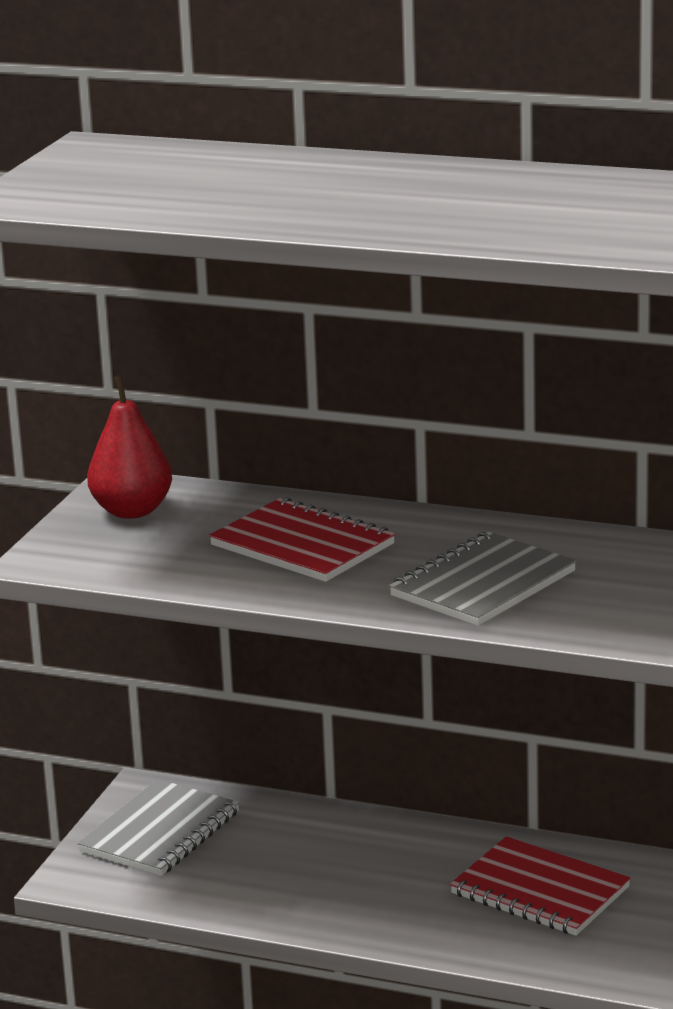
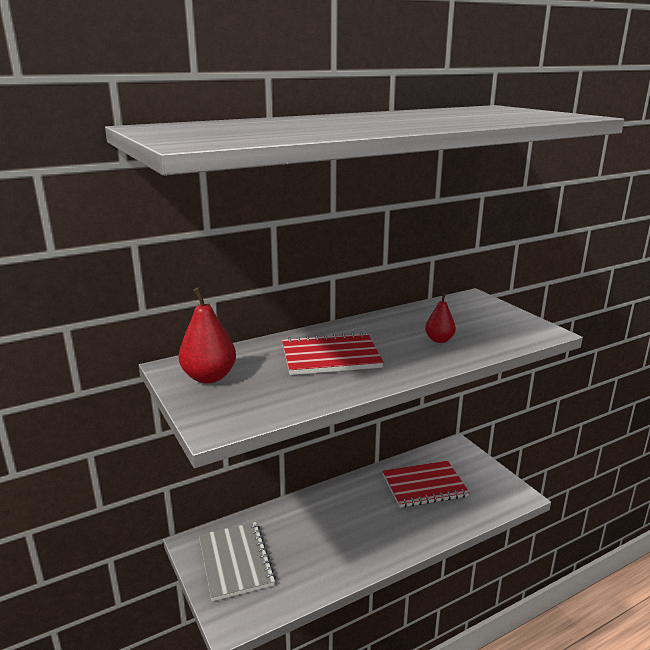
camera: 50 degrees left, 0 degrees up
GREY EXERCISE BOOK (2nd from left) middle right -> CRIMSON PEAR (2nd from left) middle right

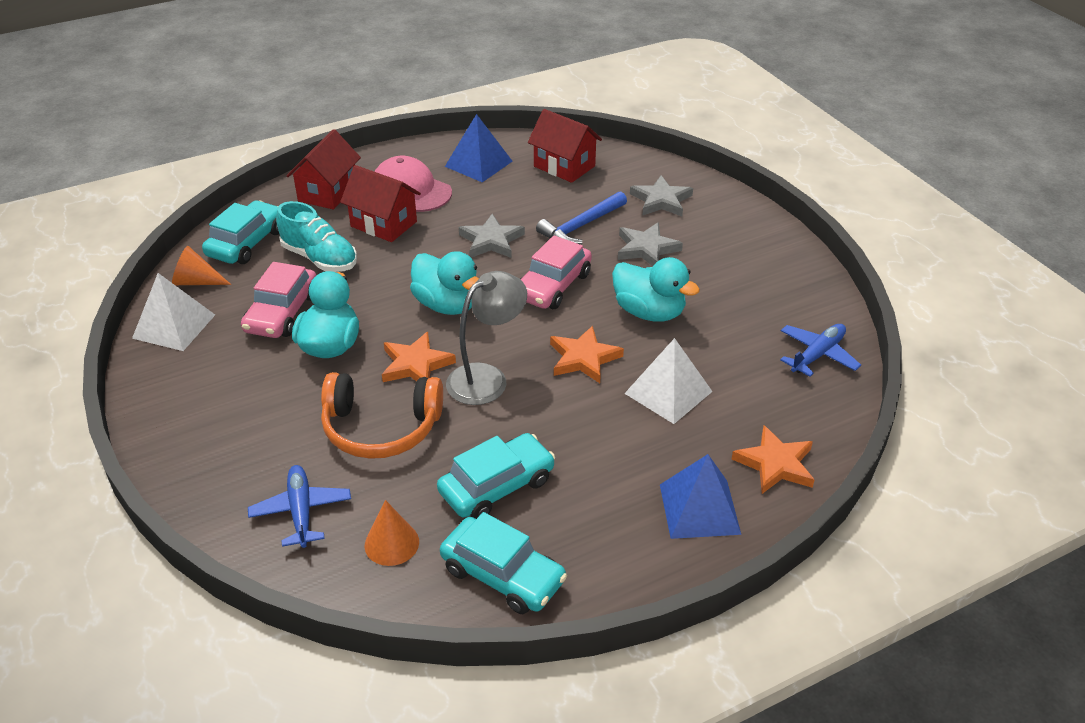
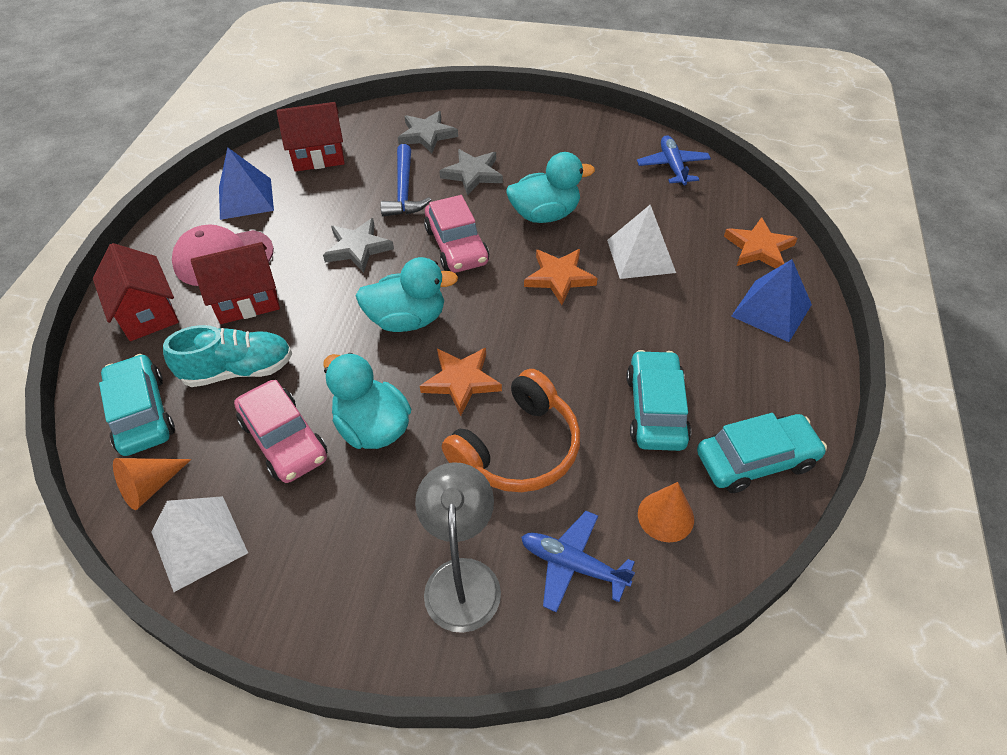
camera: 50 degrees left, 10 degrees up
GREY READING LAMP centre -> GREY READING LAMP bottom centre, move

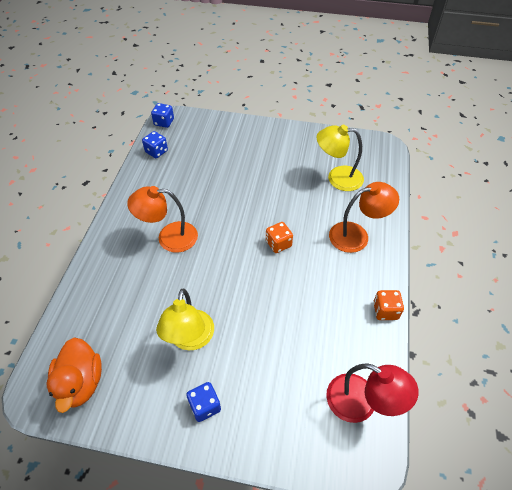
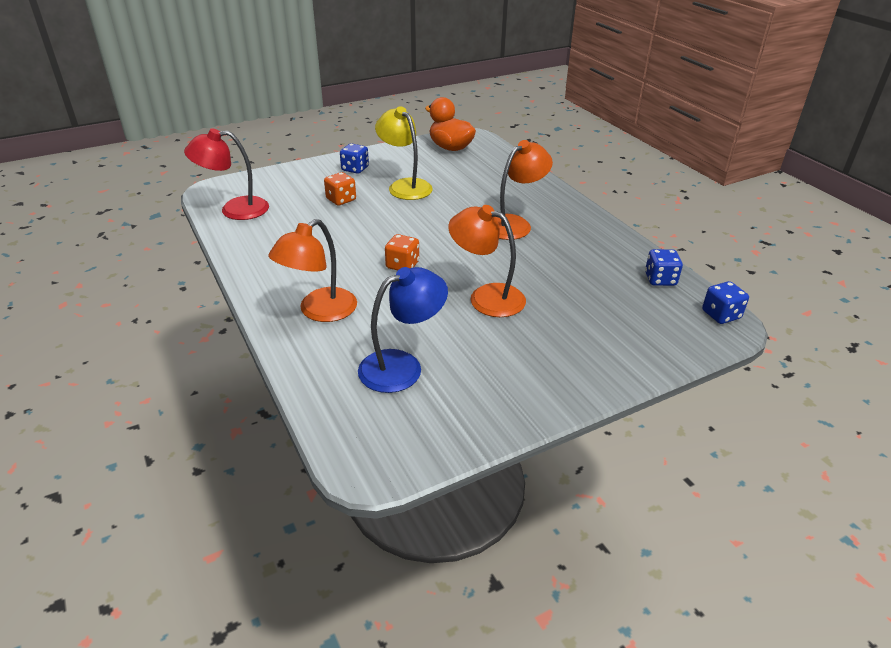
camera: 140 degrees right, 15 degrees down
BRIGHT ORANGE DIE (2nd from left in the first image) middle right -> BRIGHT ORANGE DIE (1st from left) top centre, move
BRIGHT YELLOW READING LAMP (2nd from left) top centre -> BLUE READING LAMP centre
none -> BRIGHT ORANGE READING LAMP (2nd from left) centre

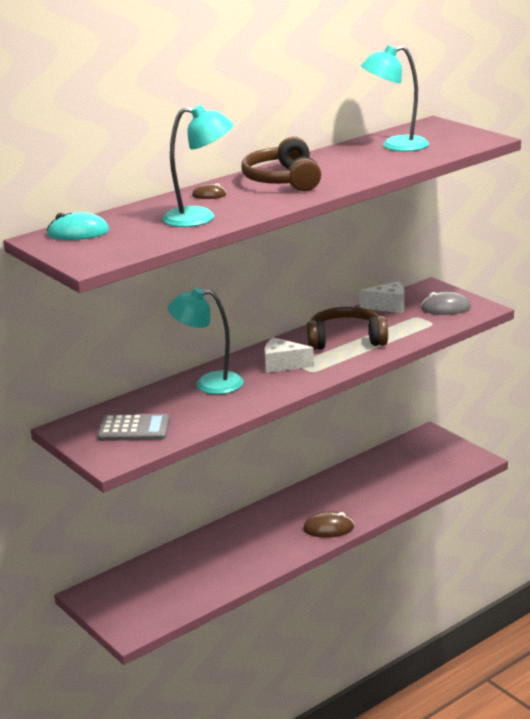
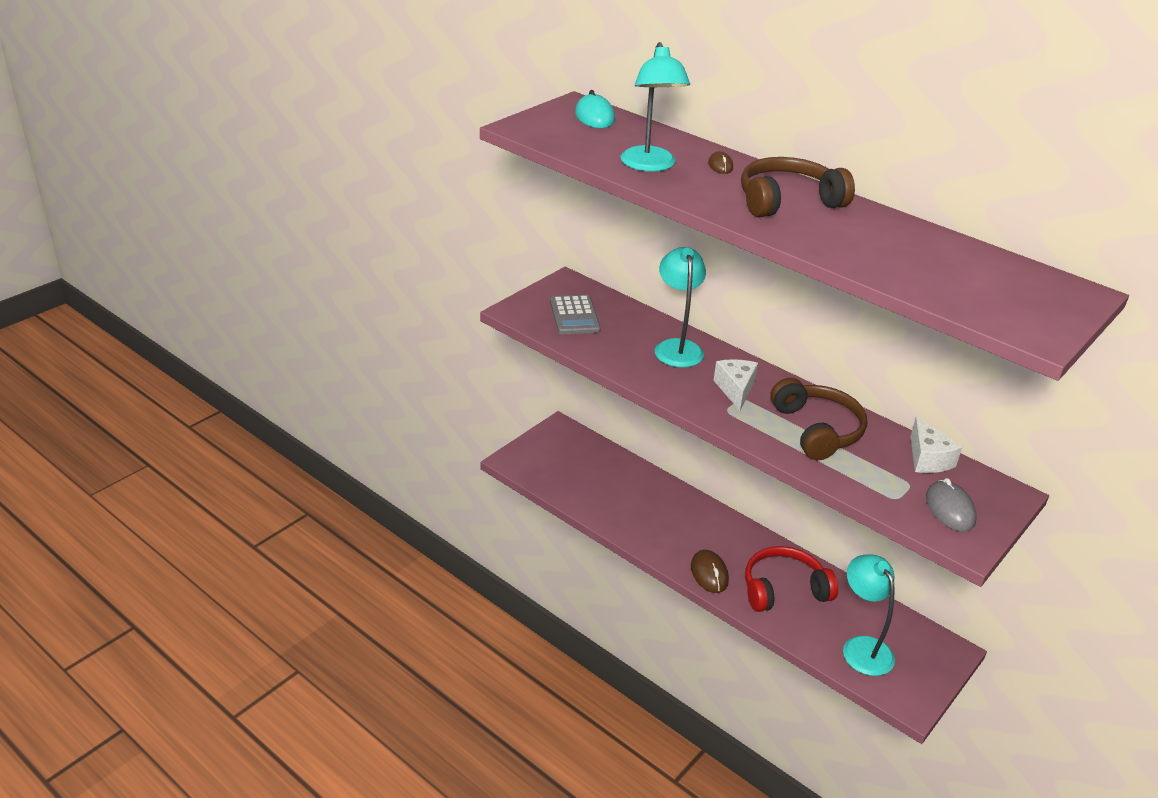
camera: 75 degrees right, 10 degrees up
none -> CRIMSON HEADSET bottom right
TEAL READING LAMP (3rd from left) top right -> TEAL READING LAMP (3rd from left) bottom right, move

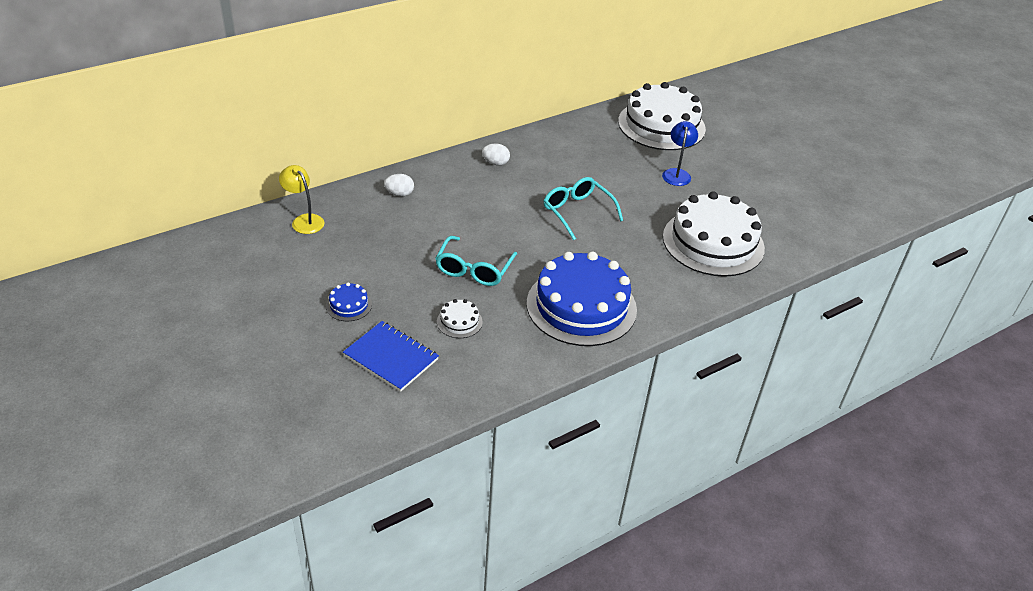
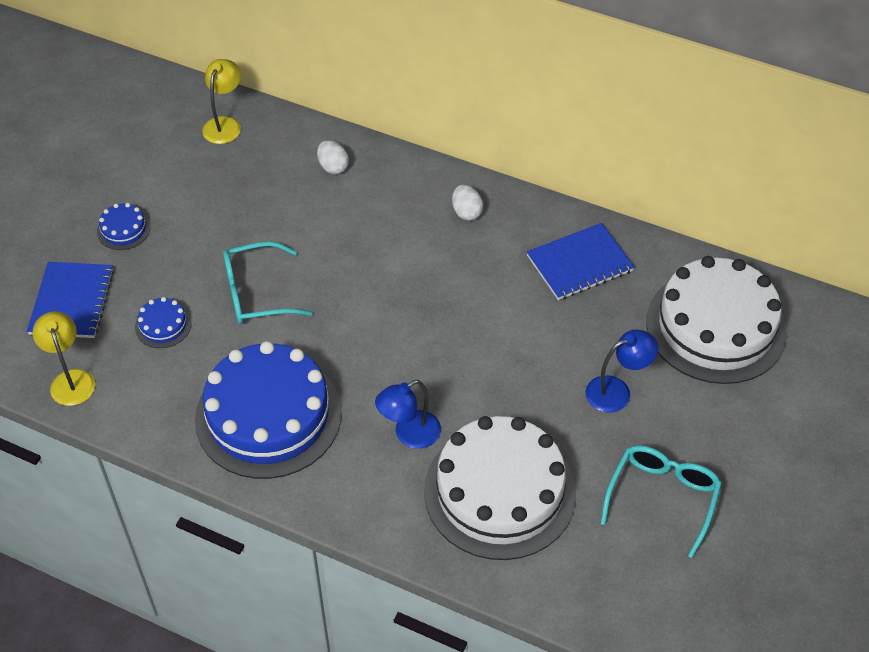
camera: 60 degrees right, 10 degrees up
none -> BRIGHT YELLOW READING LAMP (1st from left) middle left
WHITE CAKE (1st from left) centre -> BLUE CAKE (2nd from left) middle left
none -> BLUE READING LAMP (1st from left) centre
none -> BLUE EXERCISE BOOK (2nd from left) middle right
TEAL EYEGLASSES (2nd from left) centre -> TEAL EYEGLASSES (2nd from left) bottom right, move

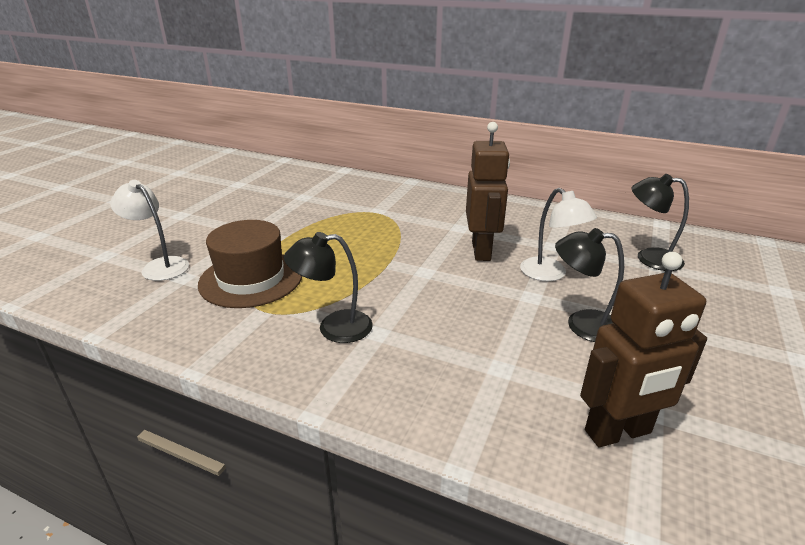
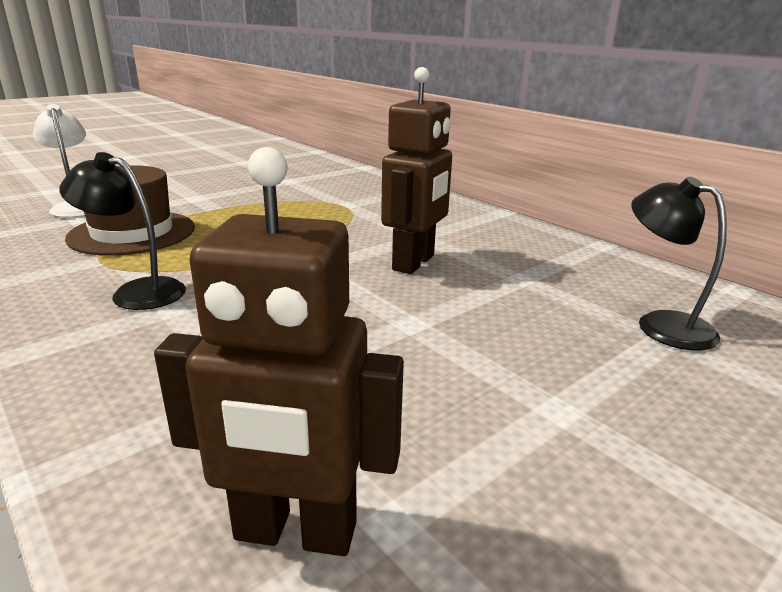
camera: 25 degrees right, 5 degrees down
WHITE READING LAMP (2nd from left) middle right -> none
BLACK READING LAMP (2nd from left) middle right -> none

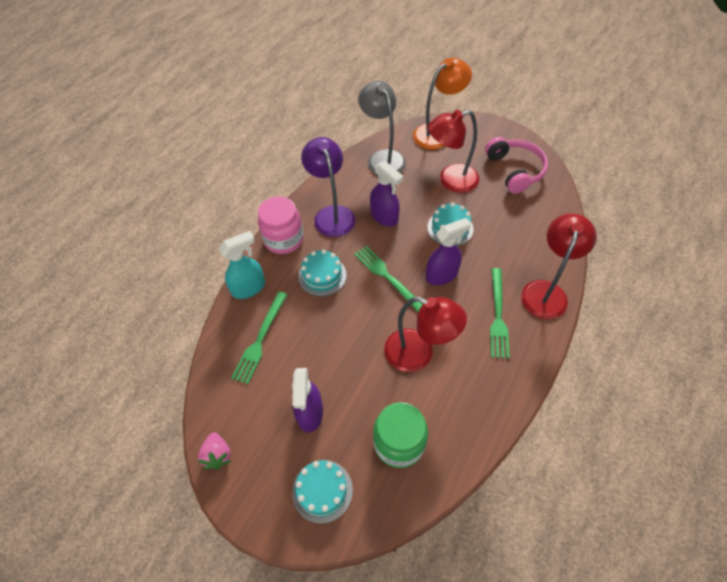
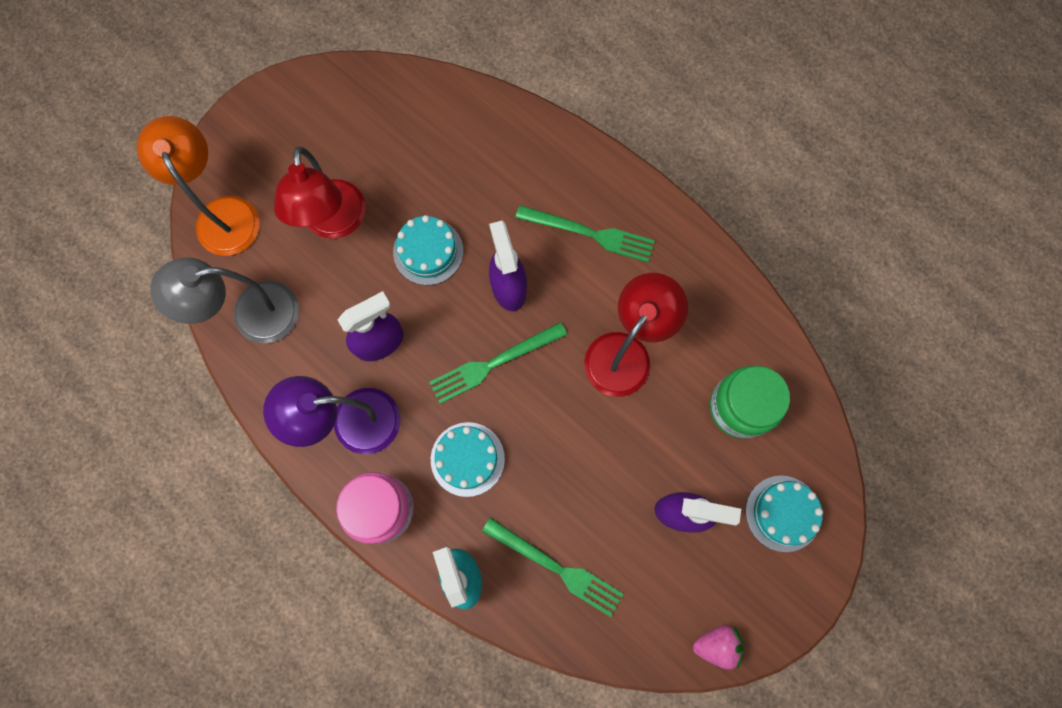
camera: 80 degrees left, 20 degrees up
PINK HEADSET top right -> none
CRIMSON READING LAMP (3rd from left) middle right -> none

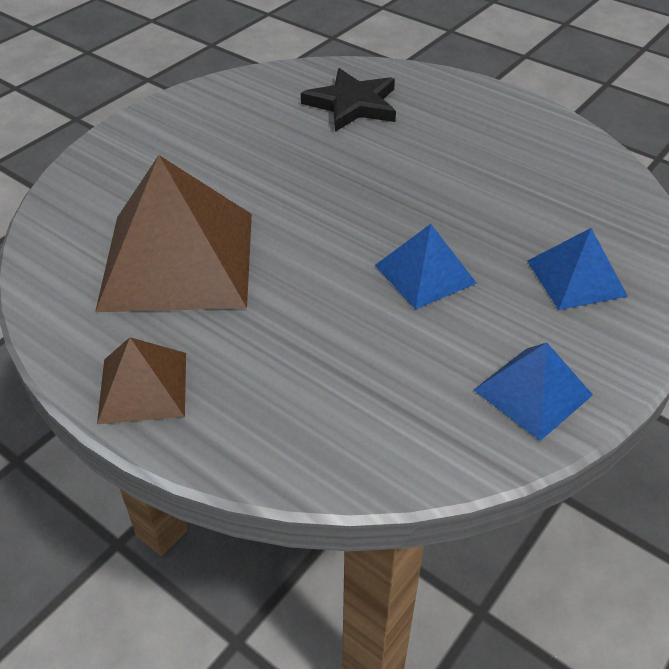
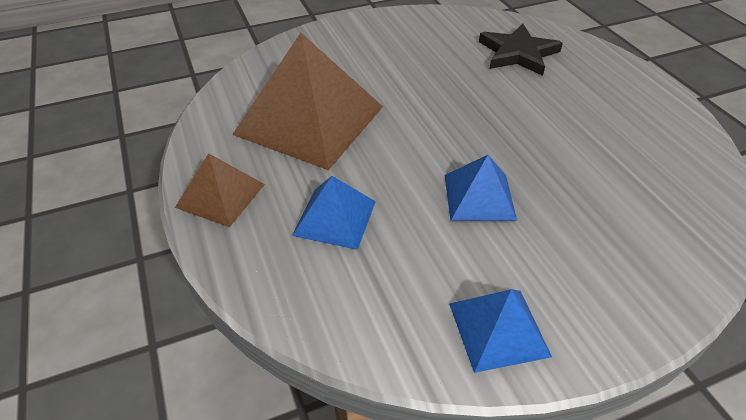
camera: 30 degrees right, 0 degrees up
BLUE SOLID PYRAMID (3rd from left in the first image) middle right -> BLUE SOLID PYRAMID (1st from left) centre, move

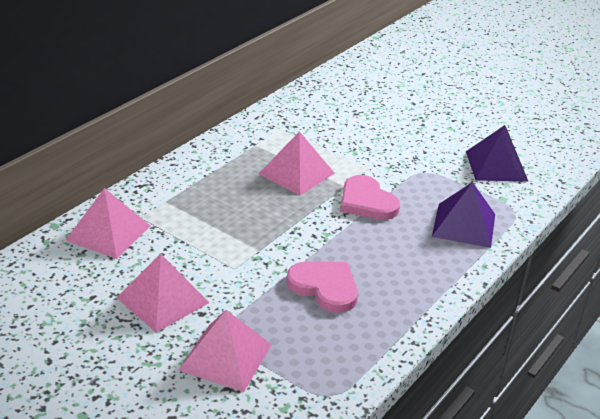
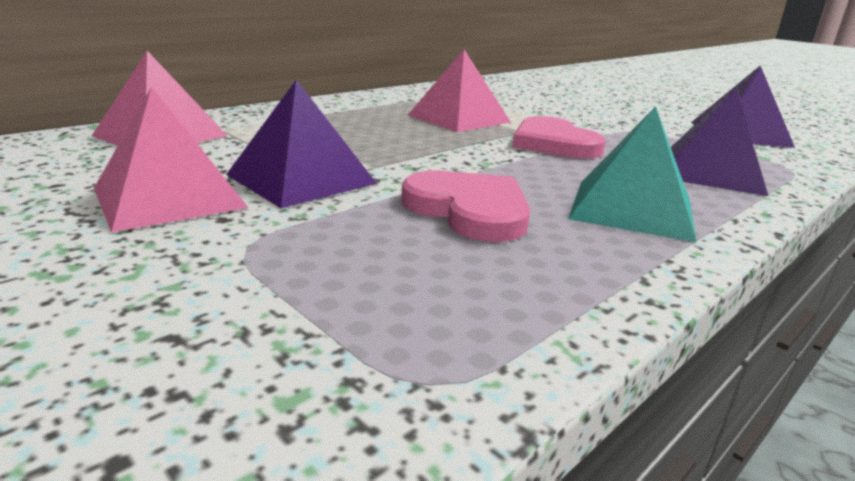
camera: 10 degrees right, 10 degrees down
none -> PURPLE SOLID PYRAMID (1st from left) top centre
none -> TEAL SOLID PYRAMID middle right
PINK SOLID PYRAMID (3rd from left) bottom centre -> none

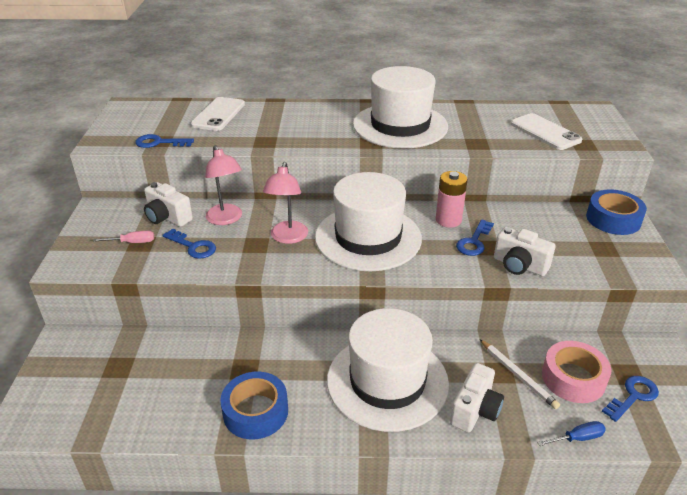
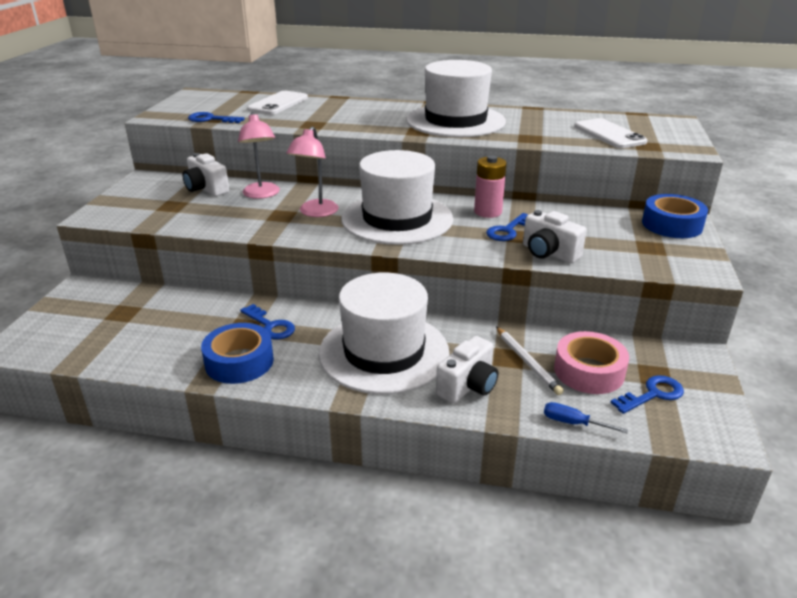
camera: 10 degrees right, 5 degrees down
BLUE LATCHKEY (2nd from left) middle left -> BLUE LATCHKEY (2nd from left) centre, move
BLUE SCREWDRIVER bottom right, 150 degrees counterclockwise
PINK SCREWDRIVER middle left -> none

